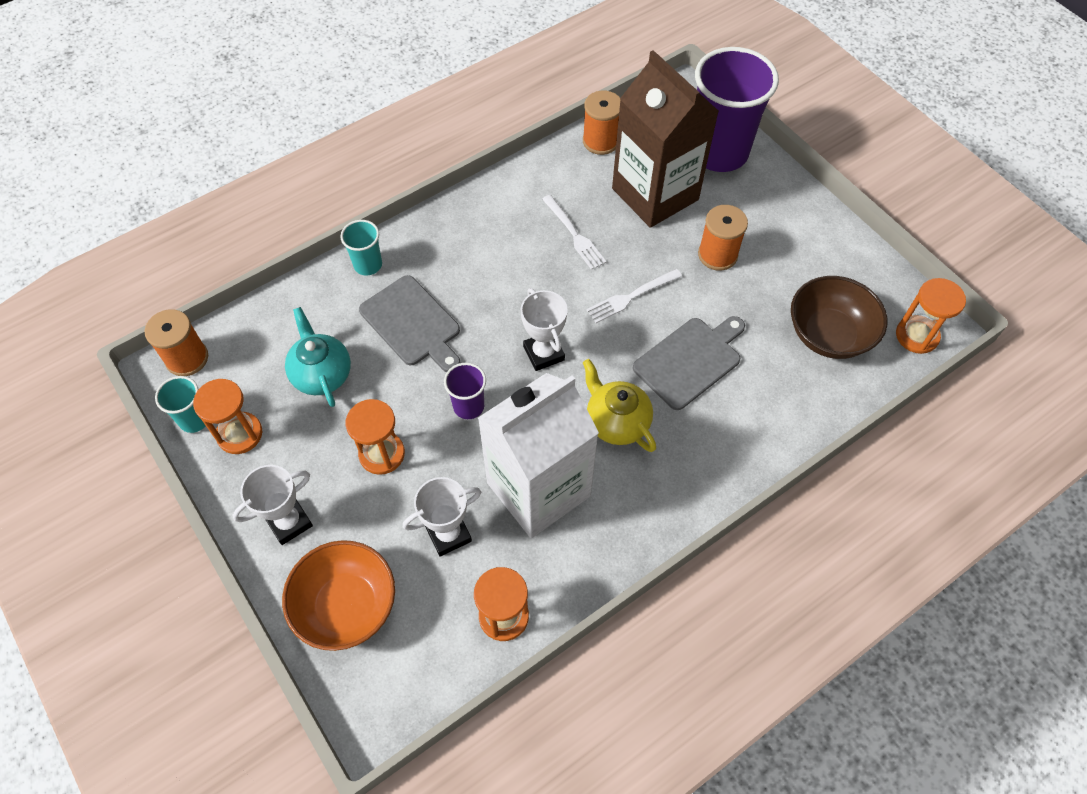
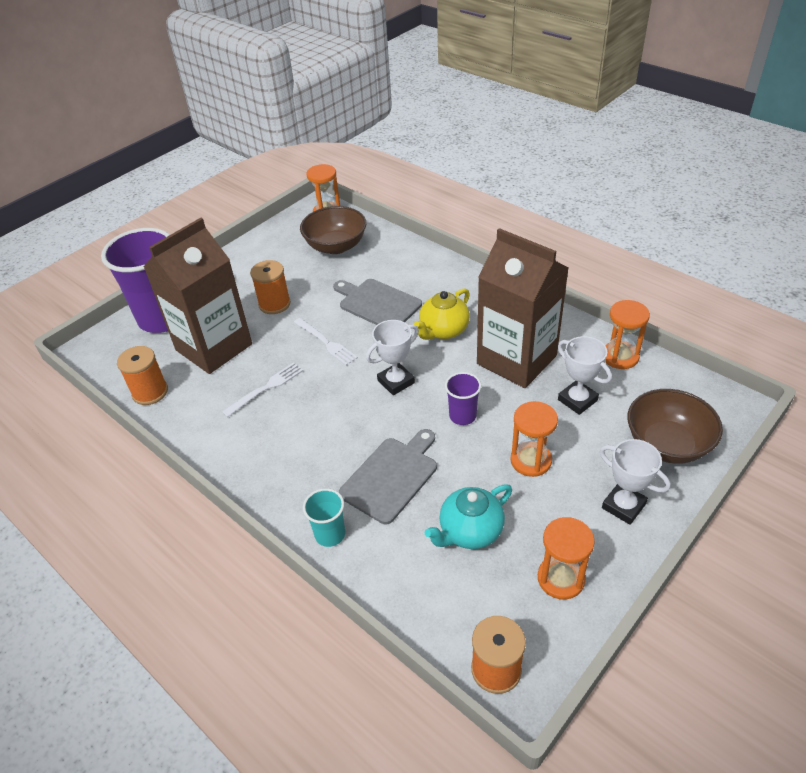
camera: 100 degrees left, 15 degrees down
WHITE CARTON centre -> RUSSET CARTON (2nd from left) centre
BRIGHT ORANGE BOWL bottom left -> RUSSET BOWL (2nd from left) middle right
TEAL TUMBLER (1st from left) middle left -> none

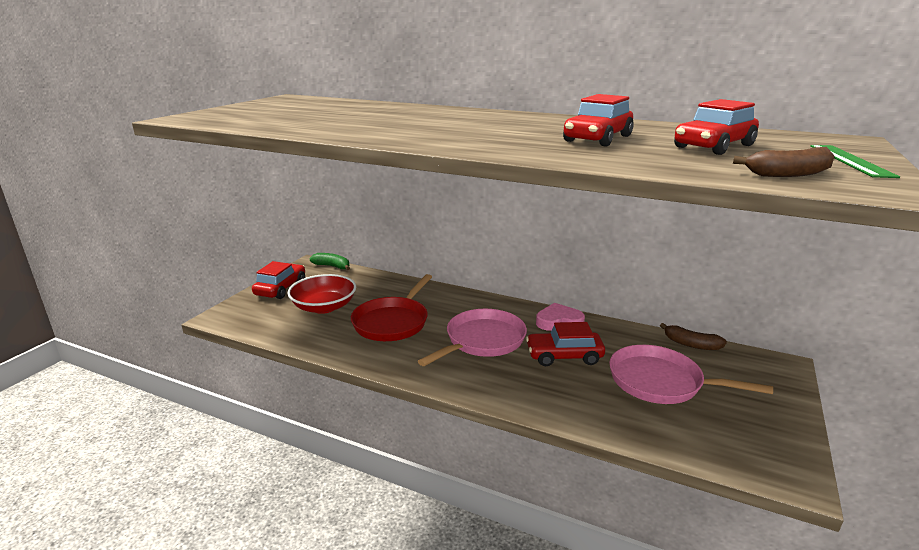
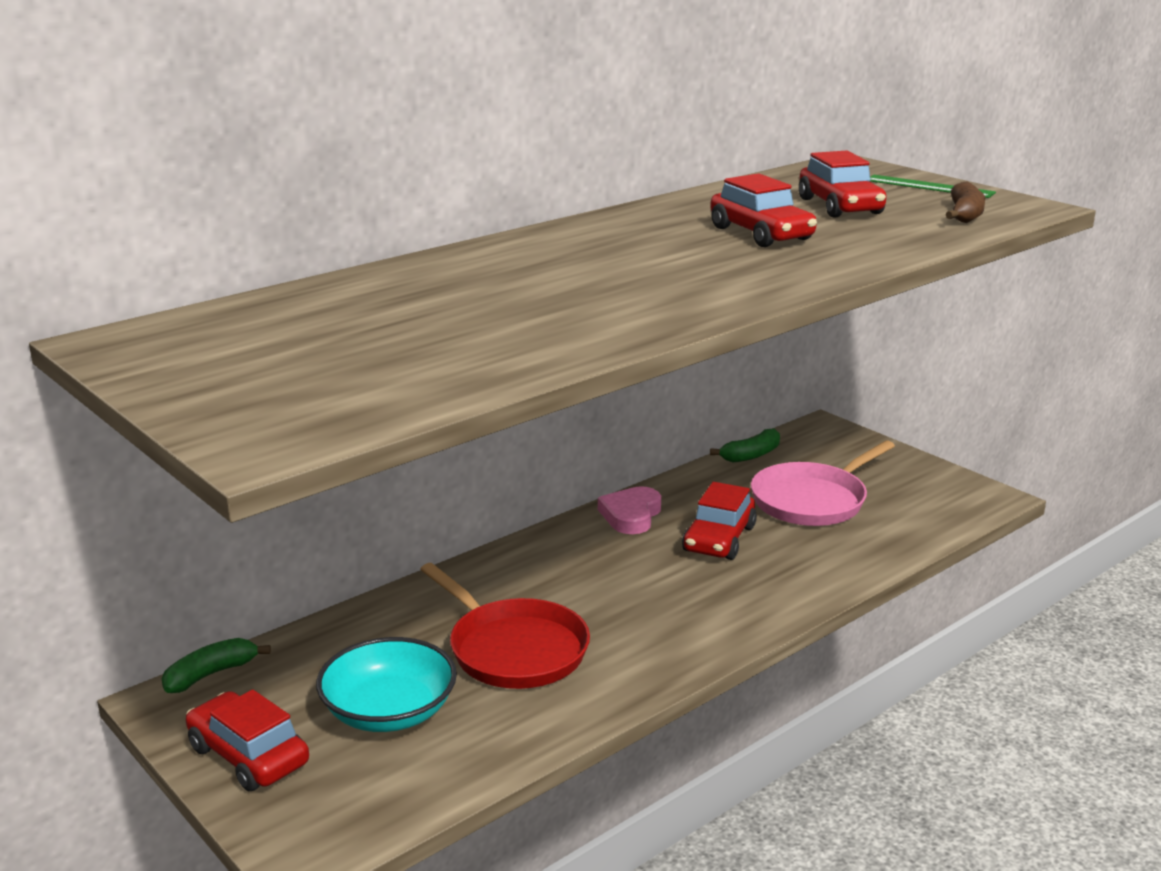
camera: 65 degrees left, 0 degrees up
CRIMSON BOWL centre -> TEAL BOWL bottom left
RUSSET BANANA (1st from left) middle right -> EMERALD BANANA (2nd from left) centre
PINK FRYING PAN (1st from left) centre -> none

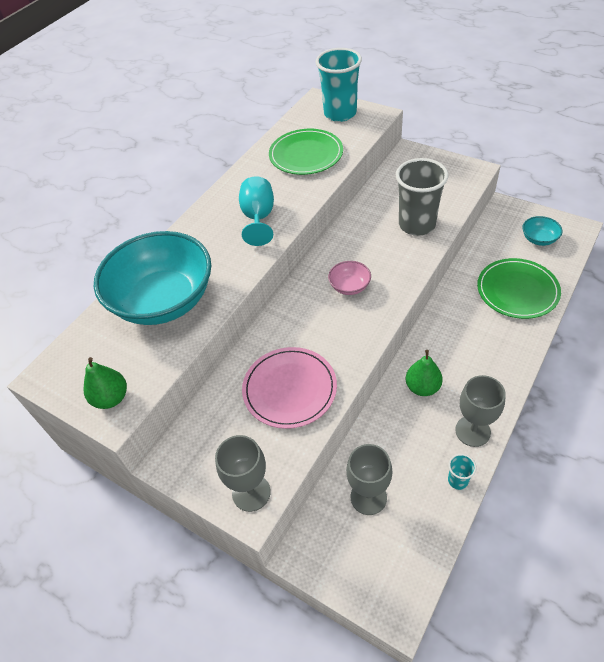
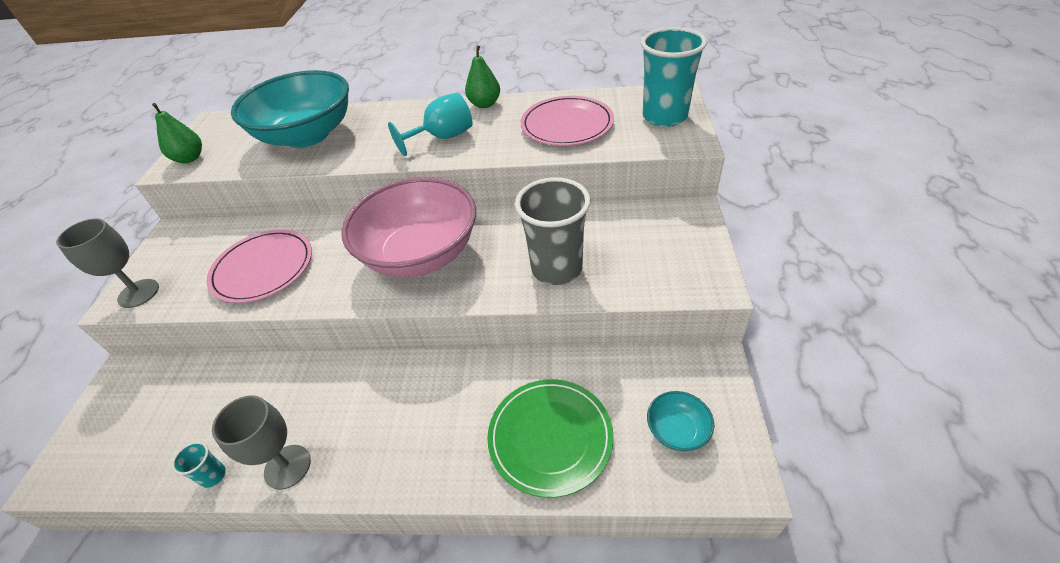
camera: 60 degrees right, 5 degrees down
PINK BOWL centre, x2.47
EMERALD PEAR (2nd from left) middle right -> EMERALD PEAR (2nd from left) top centre, move
EMERALD DINNER PLATE (1st from left) top centre -> PINK DINNER PLATE (2nd from left) top centre
GREY CHALICE (2nd from left) bottom centre -> none

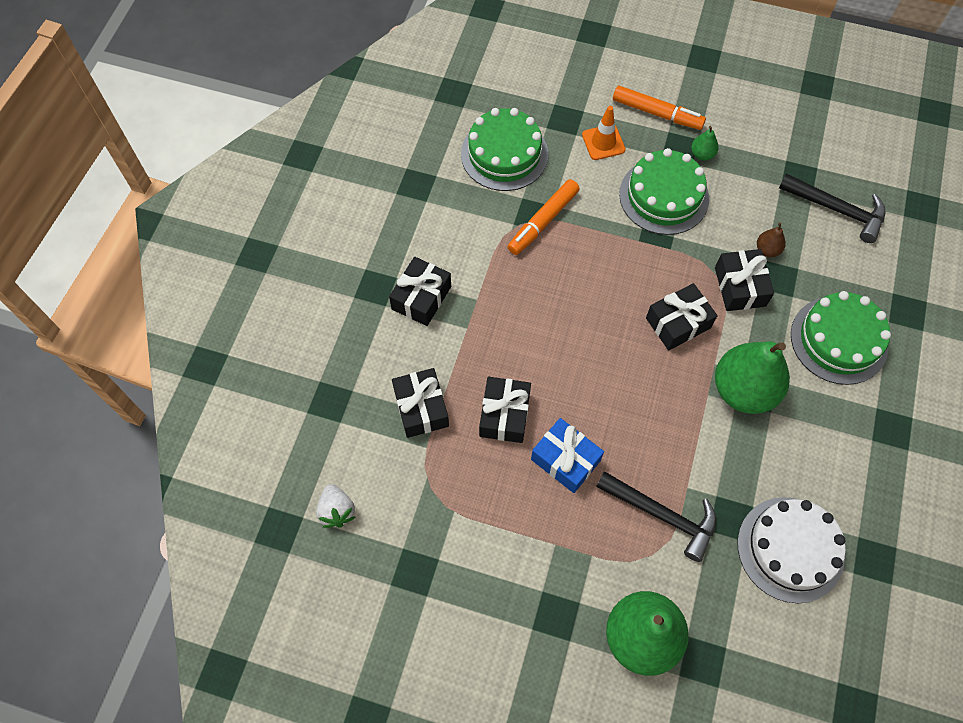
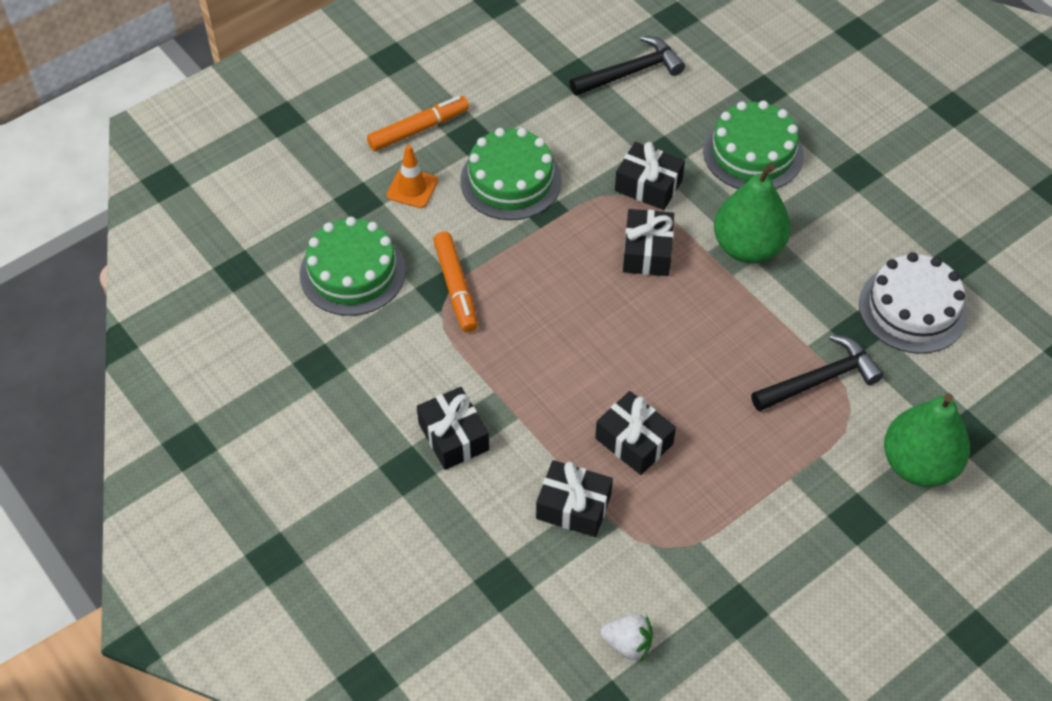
camera: 55 degrees left, 10 degrees down
BLUE WRAPPED GIFT centre -> none
EMERALD PEAR (2nd from left) top right -> none
RUSSET PEAR top right -> none

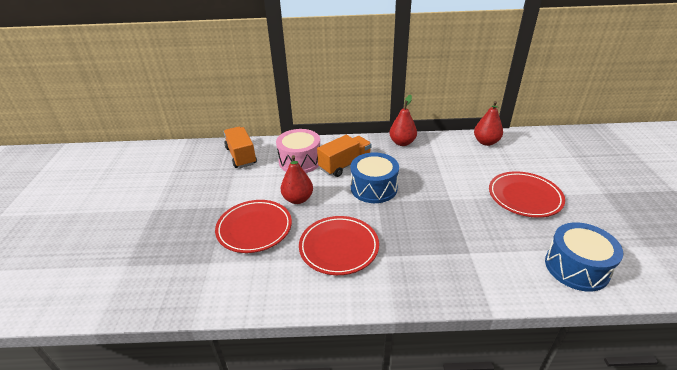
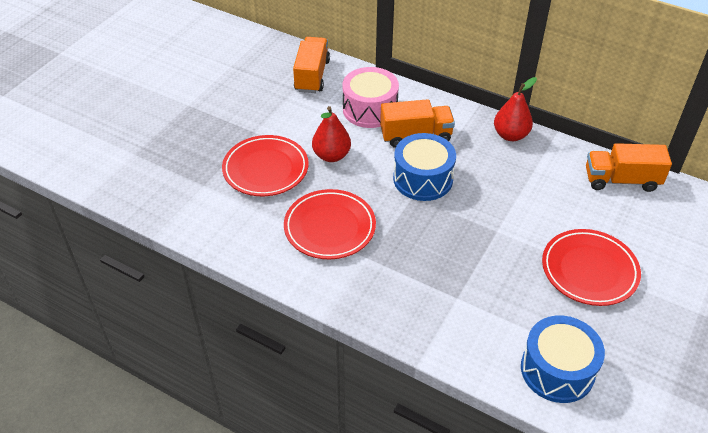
camera: 30 degrees right, 10 degrees up
CRIMSON PEAR (3rd from left) top right -> BRIGHT ORANGE TRUCK (3rd from left) middle right

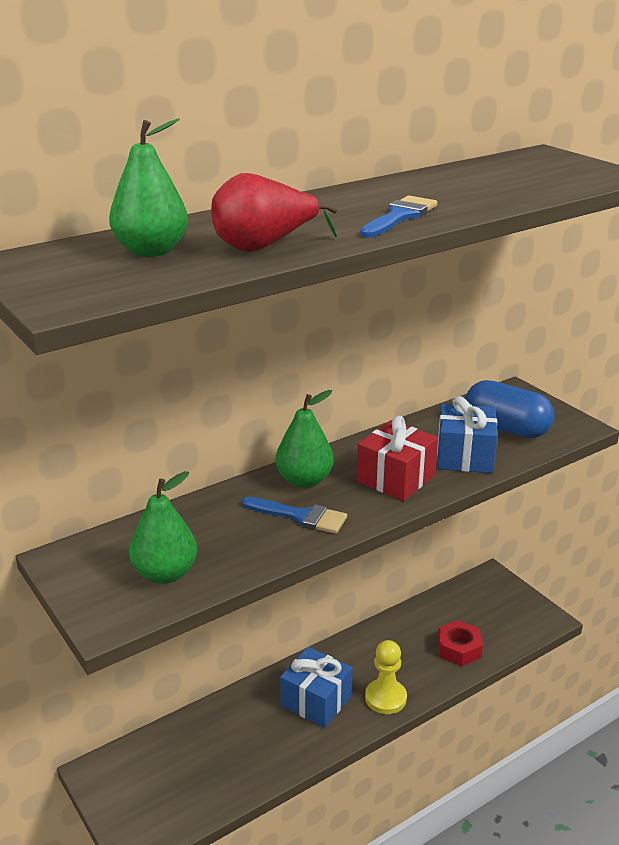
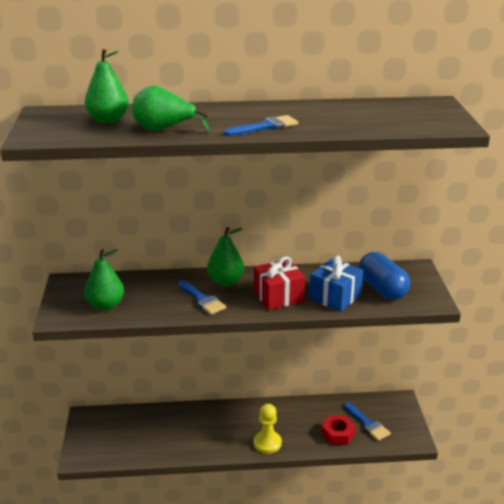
camera: 30 degrees right, 0 degrees up
CRIMSON PEAR top centre -> EMERALD PEAR (3rd from left) top centre
none -> BLUE BRUSH (3rd from left) bottom right
BLUE WRAPPED GIFT (1st from left) bottom centre -> none

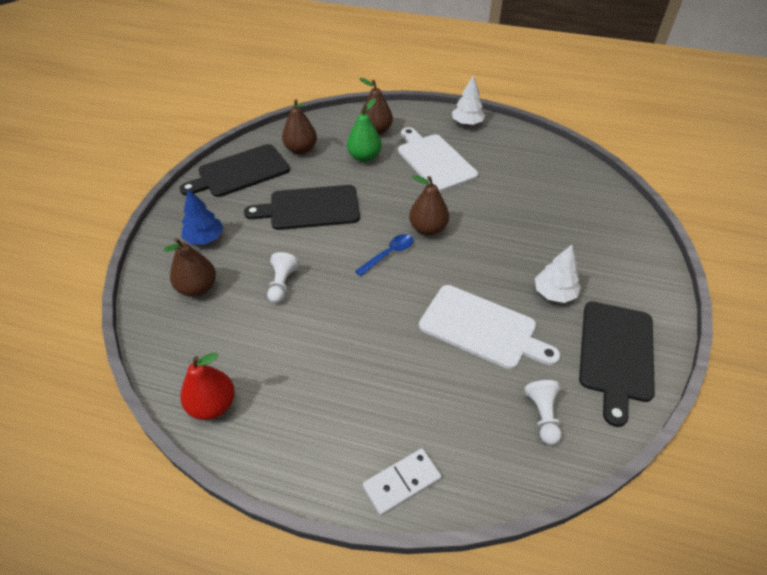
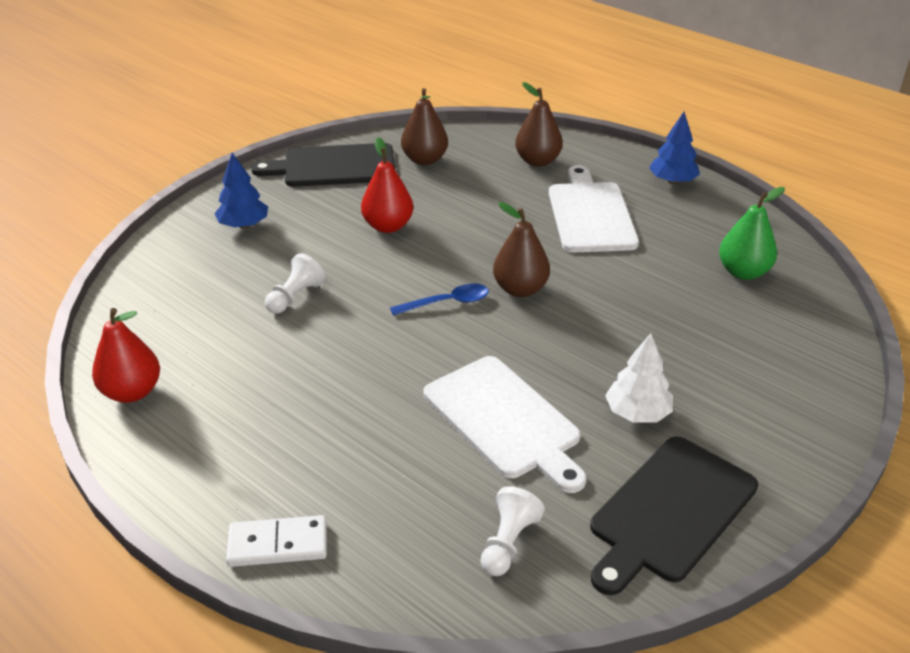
camera: 25 degrees right, 10 degrees down
BLACK BREAD BOARD (2nd from left) centre -> CRIMSON PEAR (2nd from left) top centre
WHITE TREE (1st from left) top centre -> BLUE TREE (2nd from left) top right
EMERALD PEAR top centre -> EMERALD PEAR middle right, move
RUSSET PEAR (1st from left) middle left -> none

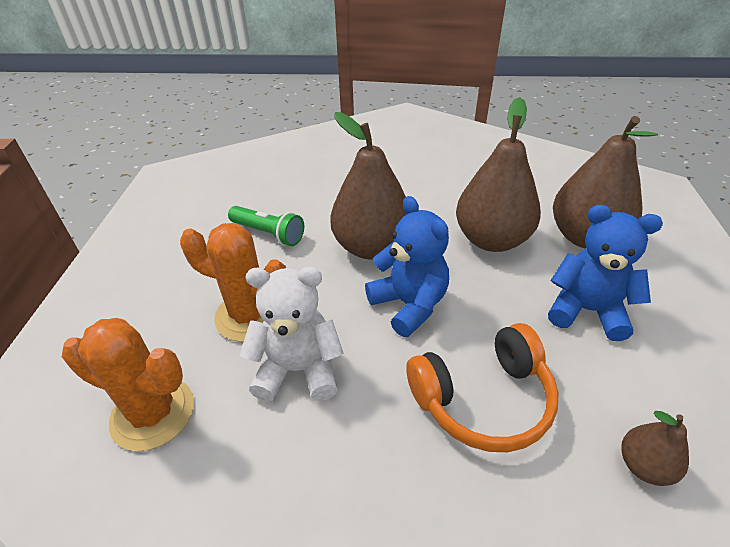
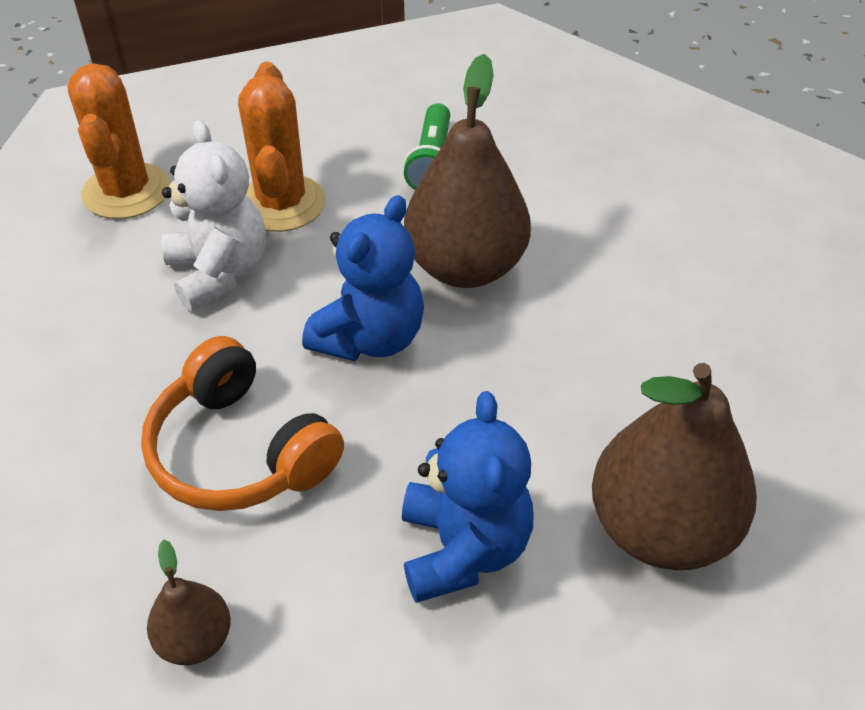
camera: 65 degrees right, 5 degrees up
RUSSET PEAR (2nd from left) top right -> none

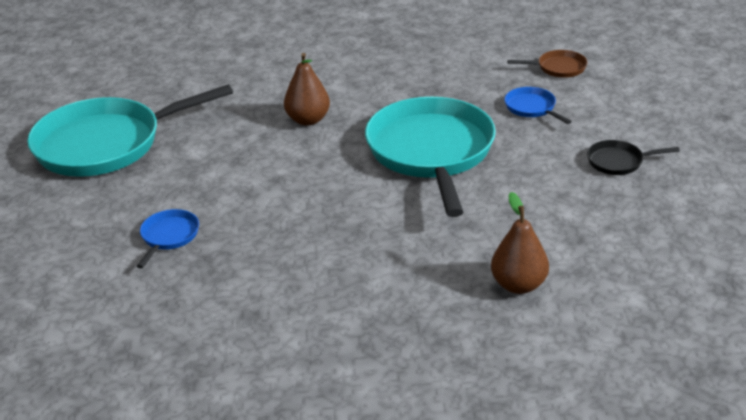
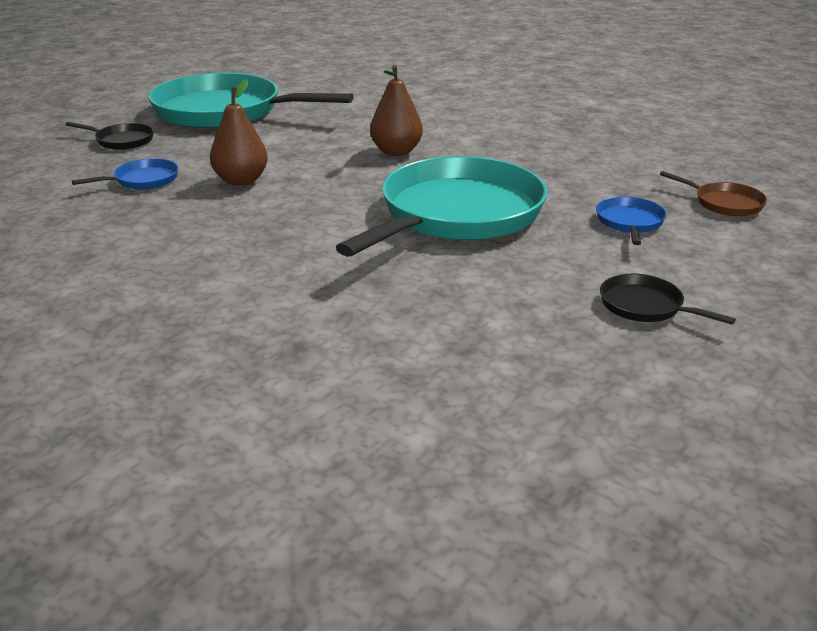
camera: 40 degrees right, 5 degrees down
none -> BLACK FRYING PAN (1st from left) top left
RUSSET PEAR (2nd from left in the first image) middle right -> RUSSET PEAR (1st from left) top left, move

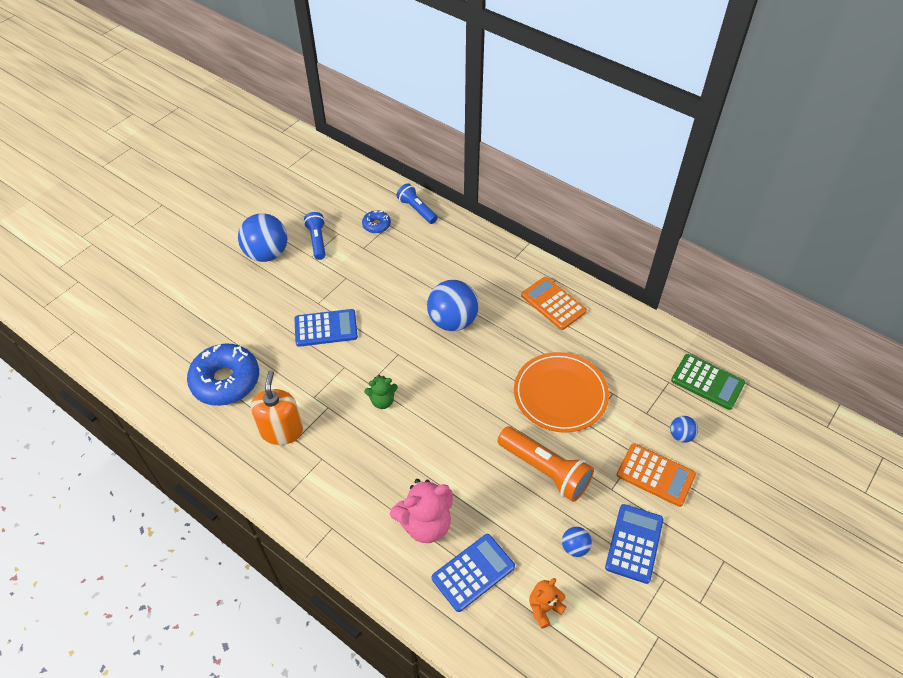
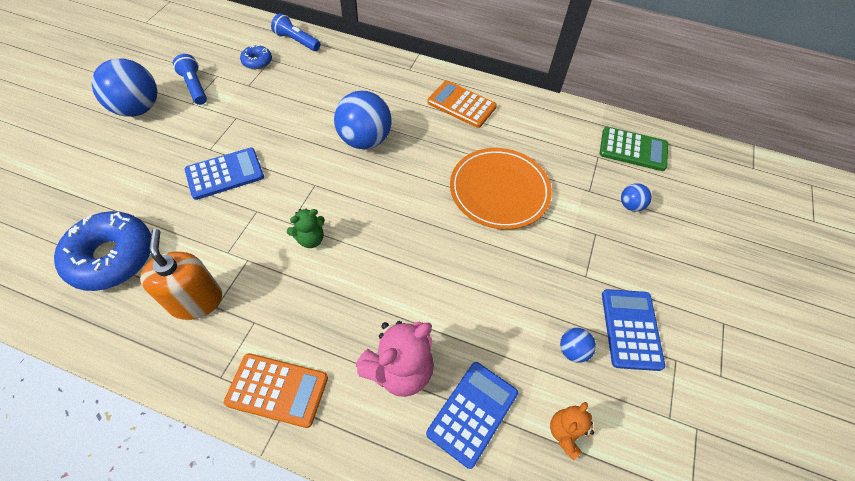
camera: 20 degrees left, 5 degrees up
BRIGHT ORANGE ADDING MACHINE (2nd from left in the first image) bottom right -> BRIGHT ORANGE ADDING MACHINE (1st from left) bottom left, move
BRIGHT ORANGE POCKET TORCH bottom centre -> none

